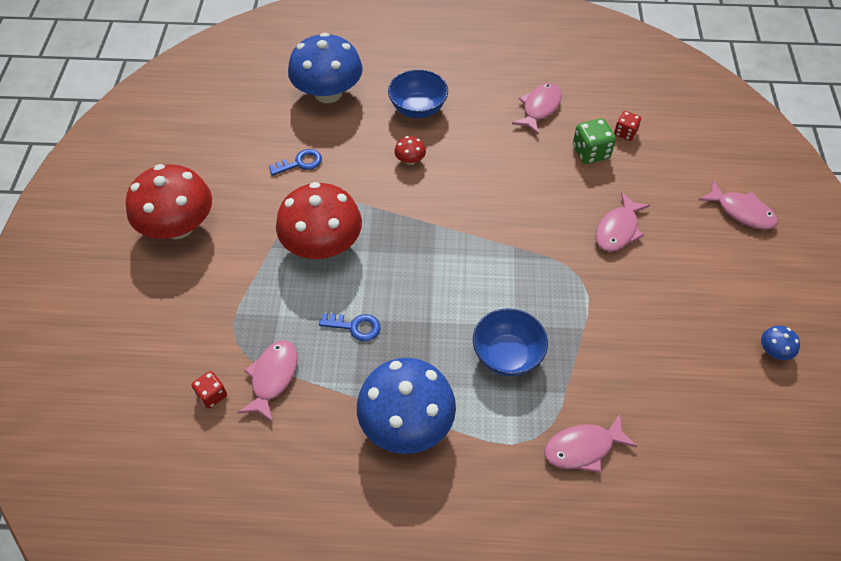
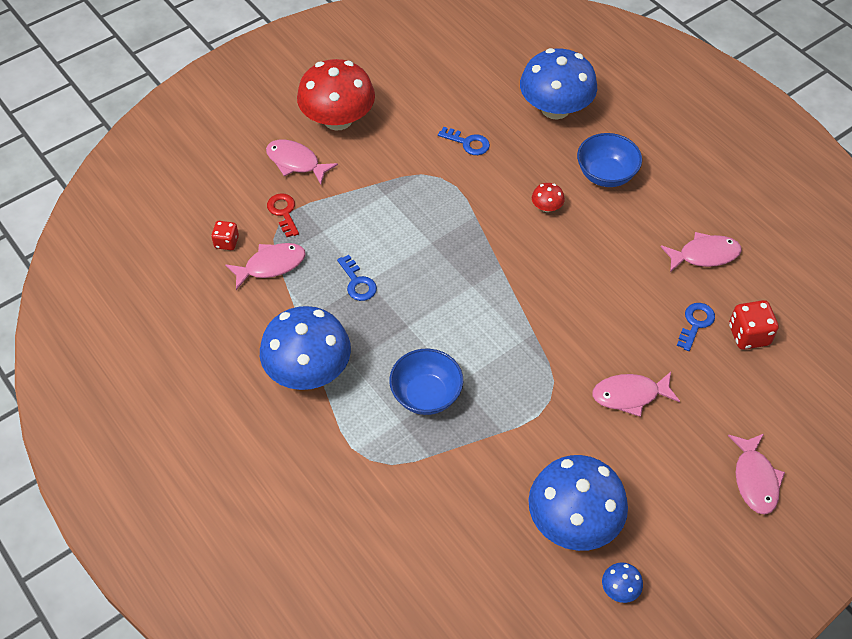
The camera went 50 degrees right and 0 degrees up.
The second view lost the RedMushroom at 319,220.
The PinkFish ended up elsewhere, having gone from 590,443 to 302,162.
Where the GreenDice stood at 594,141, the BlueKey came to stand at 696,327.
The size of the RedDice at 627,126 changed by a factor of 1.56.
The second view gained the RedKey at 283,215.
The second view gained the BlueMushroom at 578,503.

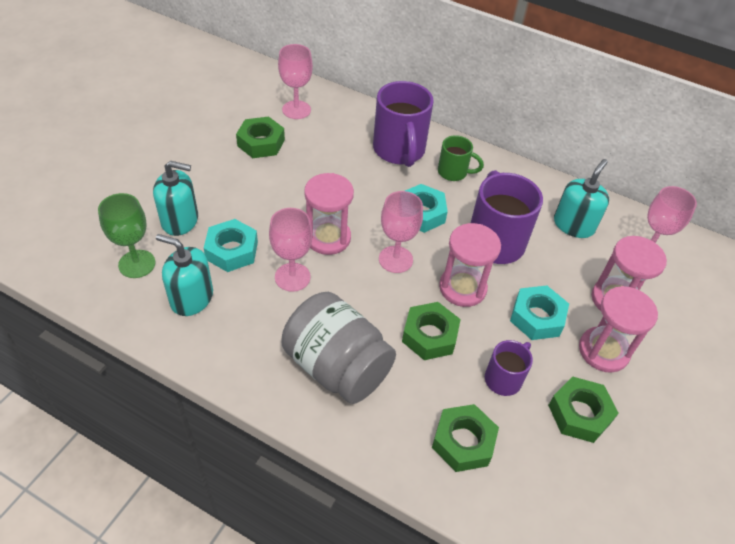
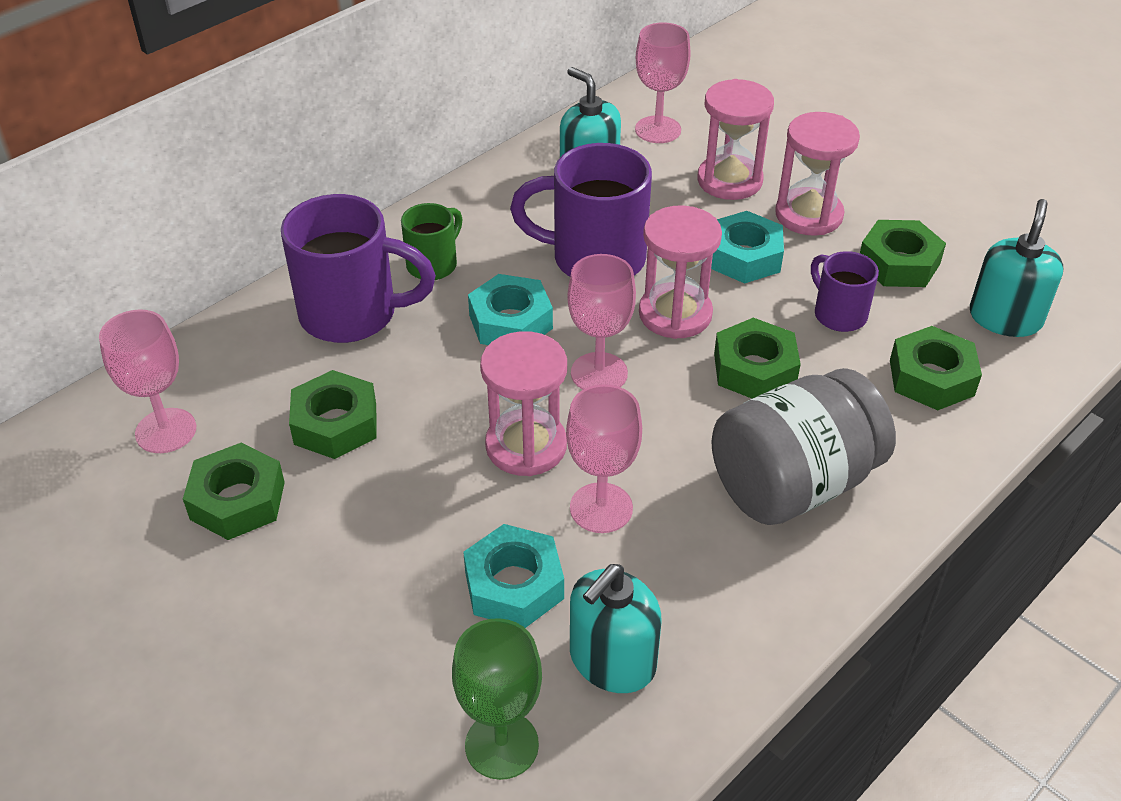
The camera went 70 degrees left and 5 degrees down.
The TurquoiseSoapDispenser ended up elsewhere, having gone from 175,198 to 1016,268.
The second view gained the GreenNut at 333,414.

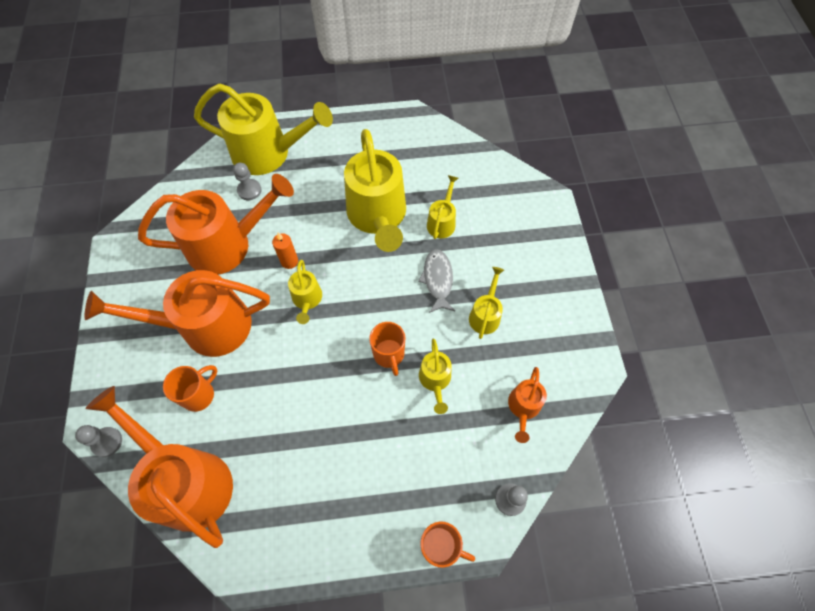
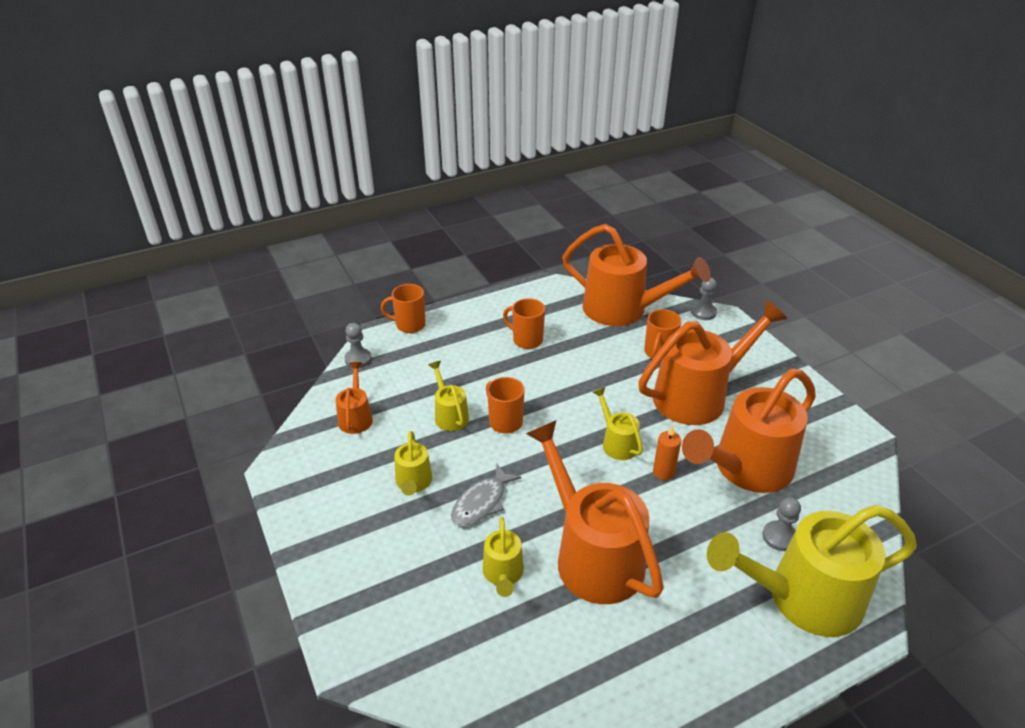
The camera went 160 degrees right and 25 degrees down.
What was the YellowWateringCan at 375,190 turned into the OrangeWateringCan at 595,512.
The GreyFish at 436,281 ended up facing another way, 60 degrees clockwise from before.
The second view gained the OrangeMug at 524,323.

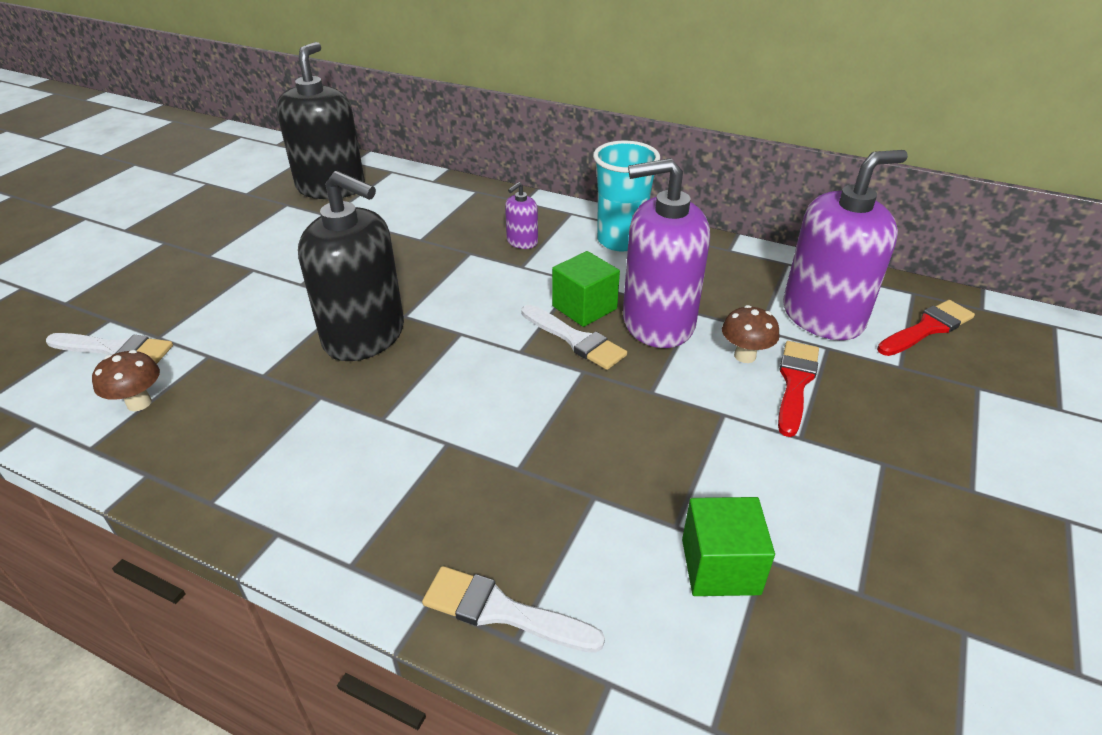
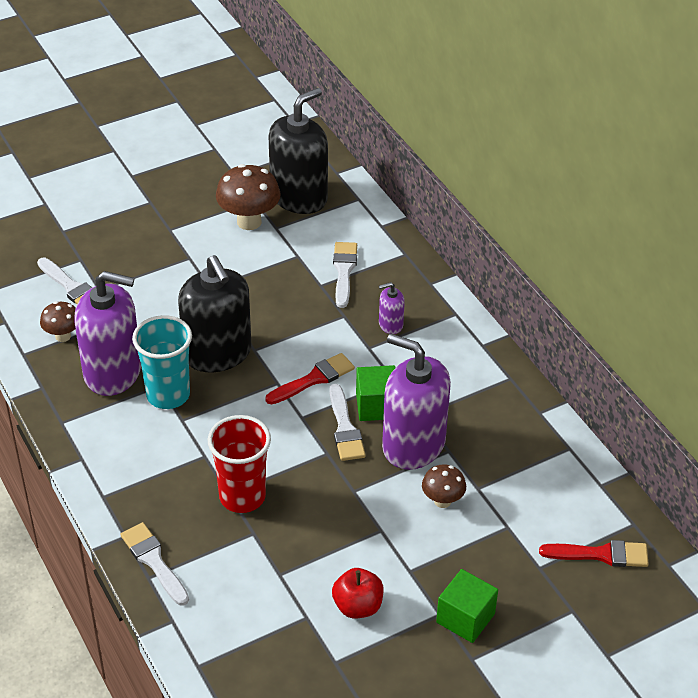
The camera went 35 degrees right and 5 degrees up.
The TurquoiseCup ended up elsewhere, having gone from 626,196 to 162,362.
The GreenCube ended up elsewhere, having gone from 728,546 to 467,606.
The RedBrush ended up elsewhere, having gone from 798,389 to 310,378.
The PurpleSoapDispenser ended up elsewhere, having gone from 845,245 to 108,333.
The second view gained the RedCup at 239,464.
The second view gained the BrownMushroom at 248,197.
The second view gained the RedApple at 358,593.
The second view gained the WhiteBrush at 345,275.

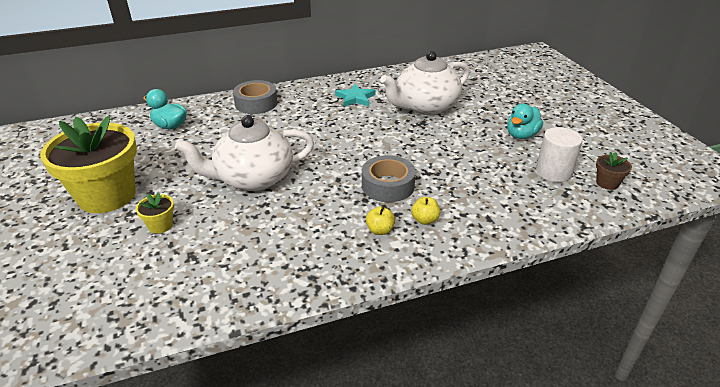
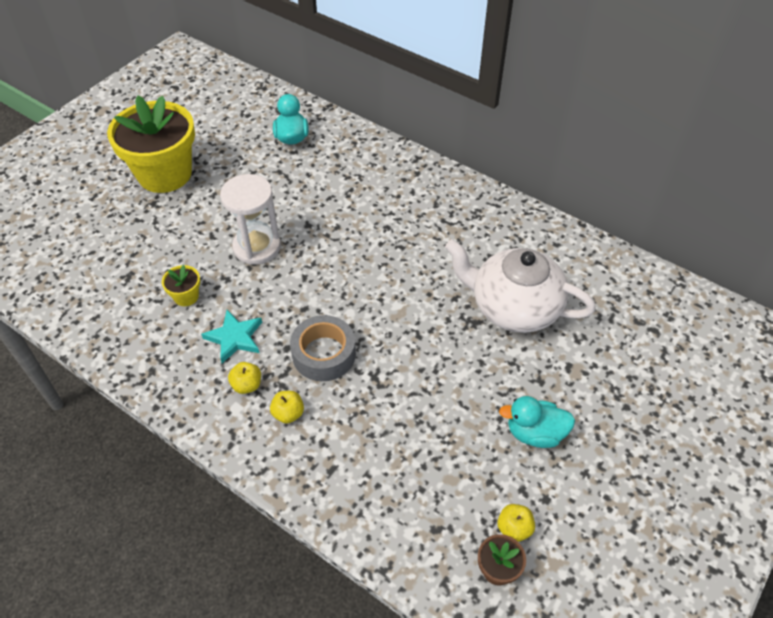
The camera went 55 degrees right and 15 degrees up.
The YellowFlowerPot ended up elsewhere, having gone from 155,213 to 181,285.
Where the WhiteTeapot stood at 244,153, the WhiteHourglass came to stand at 250,219.
The second view lost the GreyTape at 255,97.
The TurquoiseStar ended up elsewhere, having gone from 355,95 to 231,336.
The second view lost the WhiteCylinder at 559,154.
The second view gained the YellowApple at 516,523.

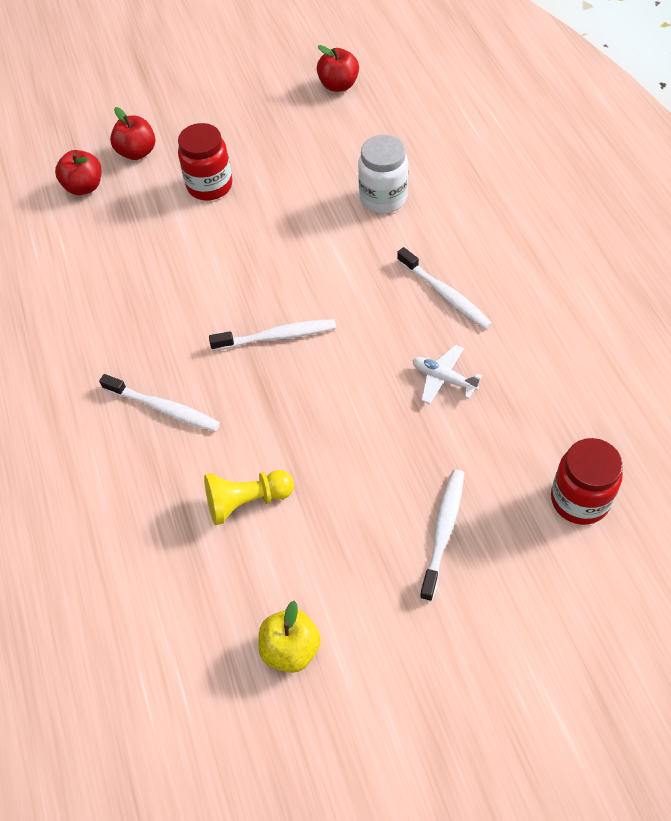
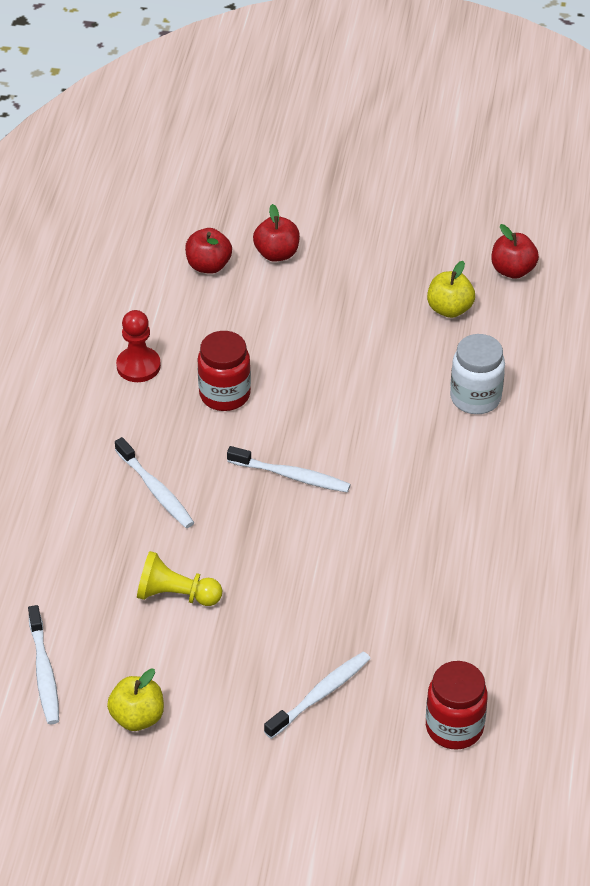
The camera went 25 degrees right and 10 degrees down.
The RedJar ended up elsewhere, having gone from 205,161 to 224,371.
The WhiteToothbrush ended up elsewhere, having gone from 444,288 to 43,664.
The second view lost the WhitePlane at 447,374.
The second view gained the RedPawn at 138,346.
The second view gained the YellowApple at 451,289.

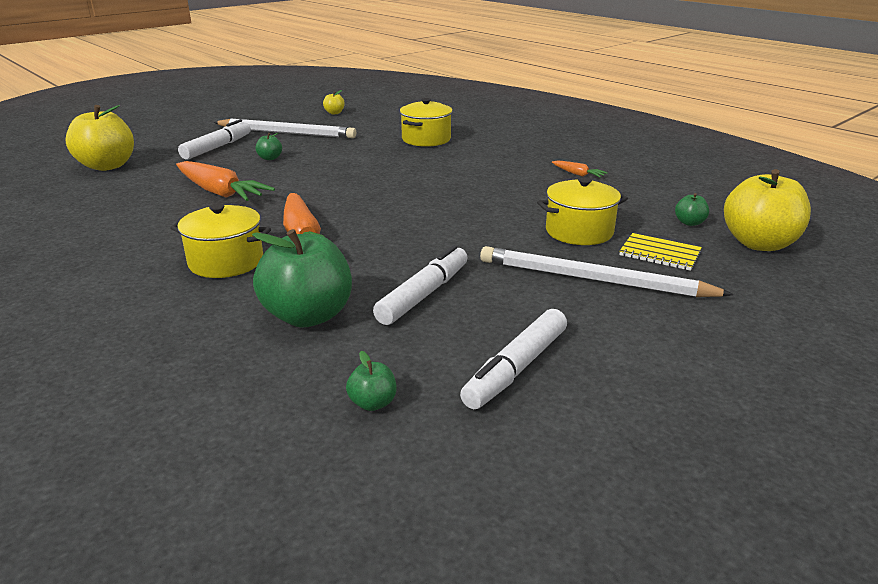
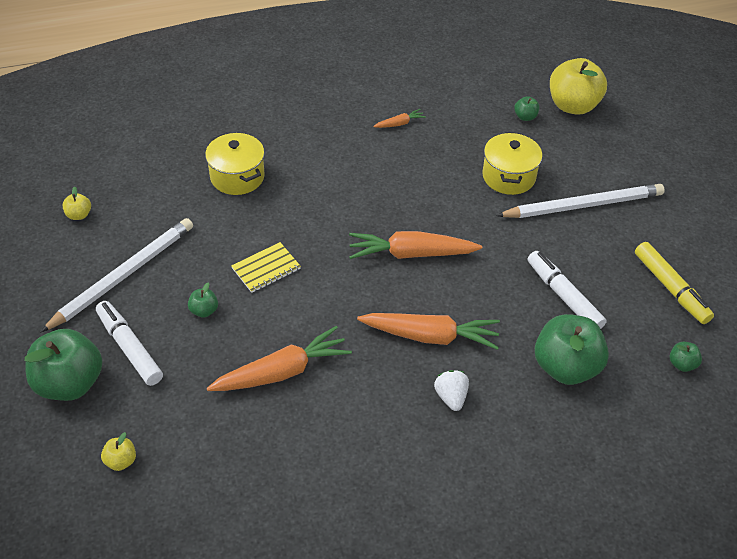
The camera went 65 degrees left and 20 degrees up.
The size of the YellowApple at 99,138 changed by a factor of 0.44.
Where the YellowPot stood at 220,240, the WhiteStrawberry came to stand at 451,390.
What was the WhiteMarker at 513,359 turned into the YellowMarker at 674,283.
The WhitePencil at 607,271 ended up facing another way, 150 degrees counterclockwise from before.
The YellowNotebook ended up elsewhere, having gone from 660,252 to 266,267.
The second view gained the GreenApple at 64,365.
The second view gained the OrangeCarrot at 415,245.

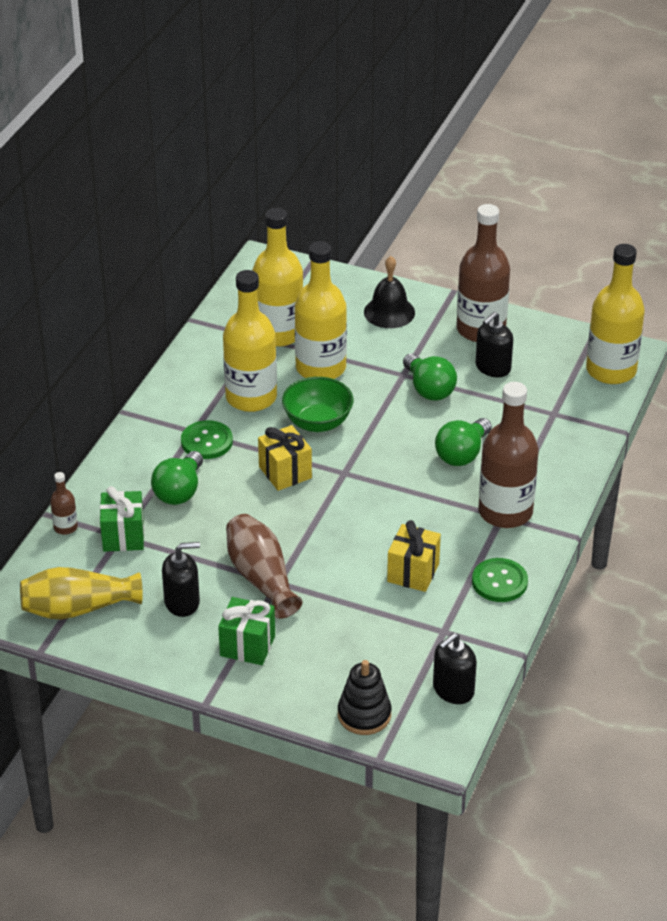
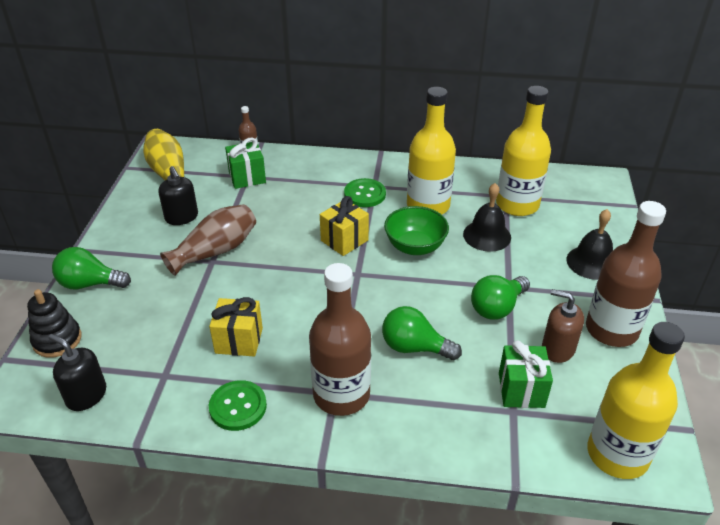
The camera went 75 degrees right and 0 degrees up.
The GreenLightBulb ended up elsewhere, having gone from 177,478 to 91,268.
The GreenGift ended up elsewhere, having gone from 246,631 to 526,374.
Where the YellowBottle stood at 321,310, the BlackBell came to stand at 487,217.
What was the BlackSoapDispenser at 494,344 turned into the BrownSoapDispenser at 563,326.

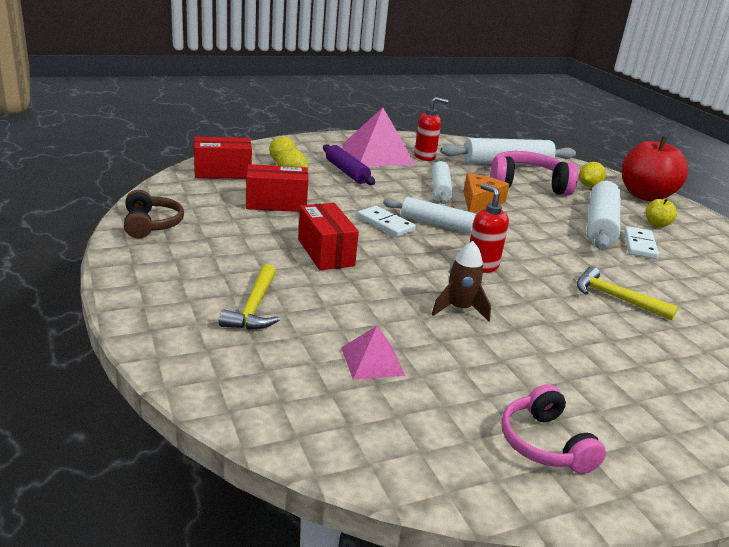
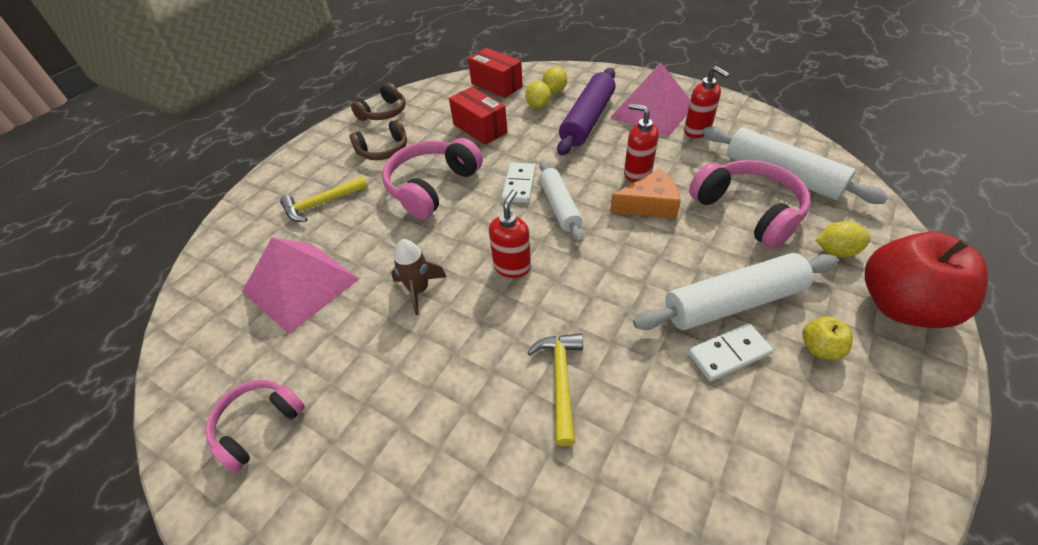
The camera went 60 degrees right and 20 degrees up.
Where the RedBox stood at 328,236, the PinkHeadphones came to stand at 432,178.
The size of the PurpleRollingPin at 349,164 changed by a factor of 1.52.
The size of the PinkPyramid at 373,353 changed by a factor of 1.95.
Where the WhiteRollingPin stood at 442,182, the RedSoapDispenser came to stand at 641,142.
The second view gained the BrownHeadphones at 378,139.

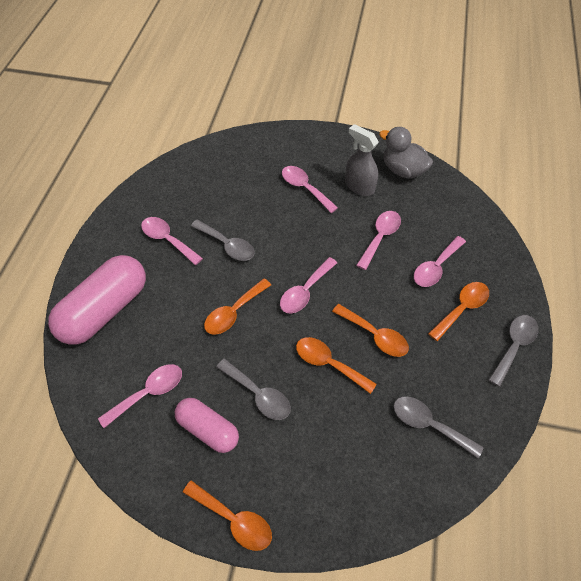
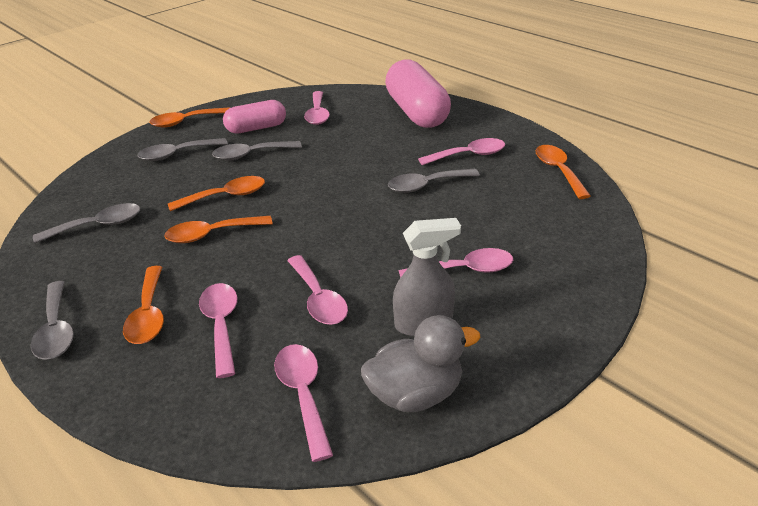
The camera went 125 degrees right and 20 degrees down.
The OrangeSpoon ended up elsewhere, having gone from 237,306 to 563,172.
The PinkSpoon ended up elsewhere, having gone from 308,285 to 303,403.
The second view gained the GreySpoon at 182,149.

